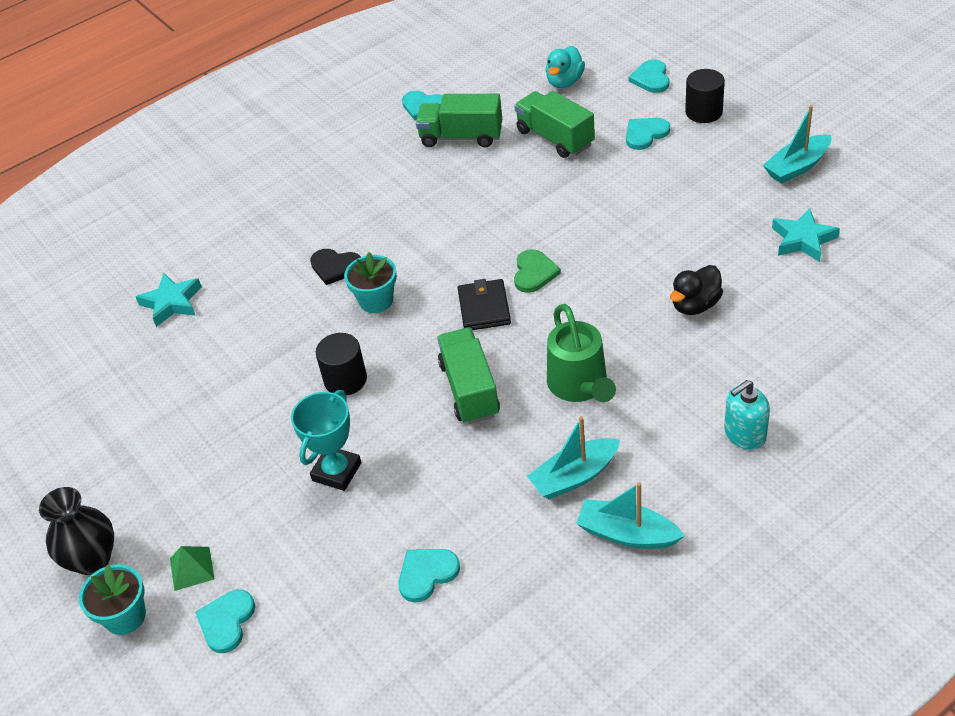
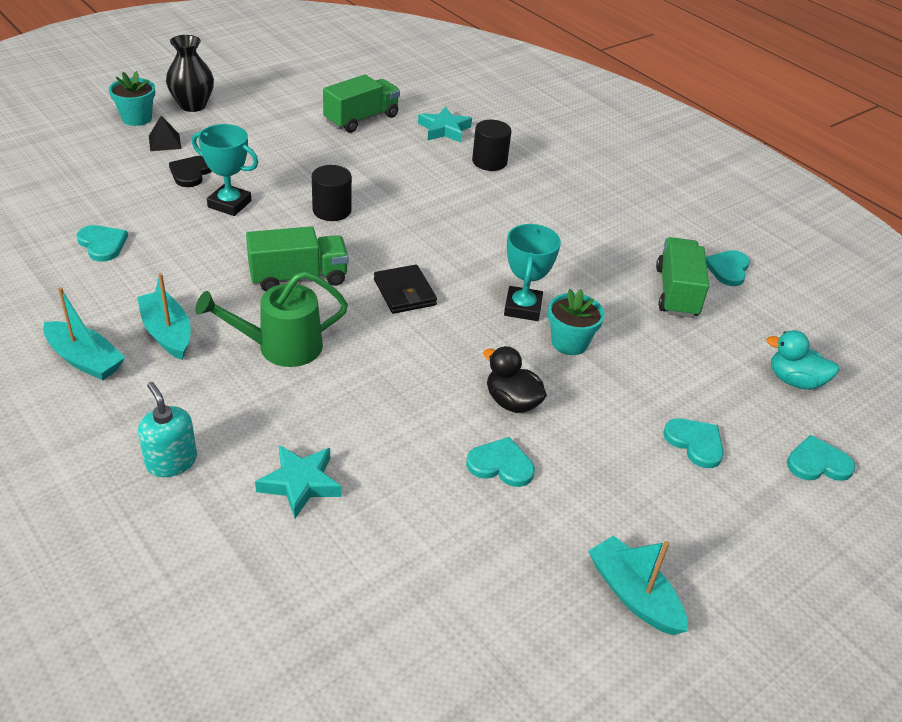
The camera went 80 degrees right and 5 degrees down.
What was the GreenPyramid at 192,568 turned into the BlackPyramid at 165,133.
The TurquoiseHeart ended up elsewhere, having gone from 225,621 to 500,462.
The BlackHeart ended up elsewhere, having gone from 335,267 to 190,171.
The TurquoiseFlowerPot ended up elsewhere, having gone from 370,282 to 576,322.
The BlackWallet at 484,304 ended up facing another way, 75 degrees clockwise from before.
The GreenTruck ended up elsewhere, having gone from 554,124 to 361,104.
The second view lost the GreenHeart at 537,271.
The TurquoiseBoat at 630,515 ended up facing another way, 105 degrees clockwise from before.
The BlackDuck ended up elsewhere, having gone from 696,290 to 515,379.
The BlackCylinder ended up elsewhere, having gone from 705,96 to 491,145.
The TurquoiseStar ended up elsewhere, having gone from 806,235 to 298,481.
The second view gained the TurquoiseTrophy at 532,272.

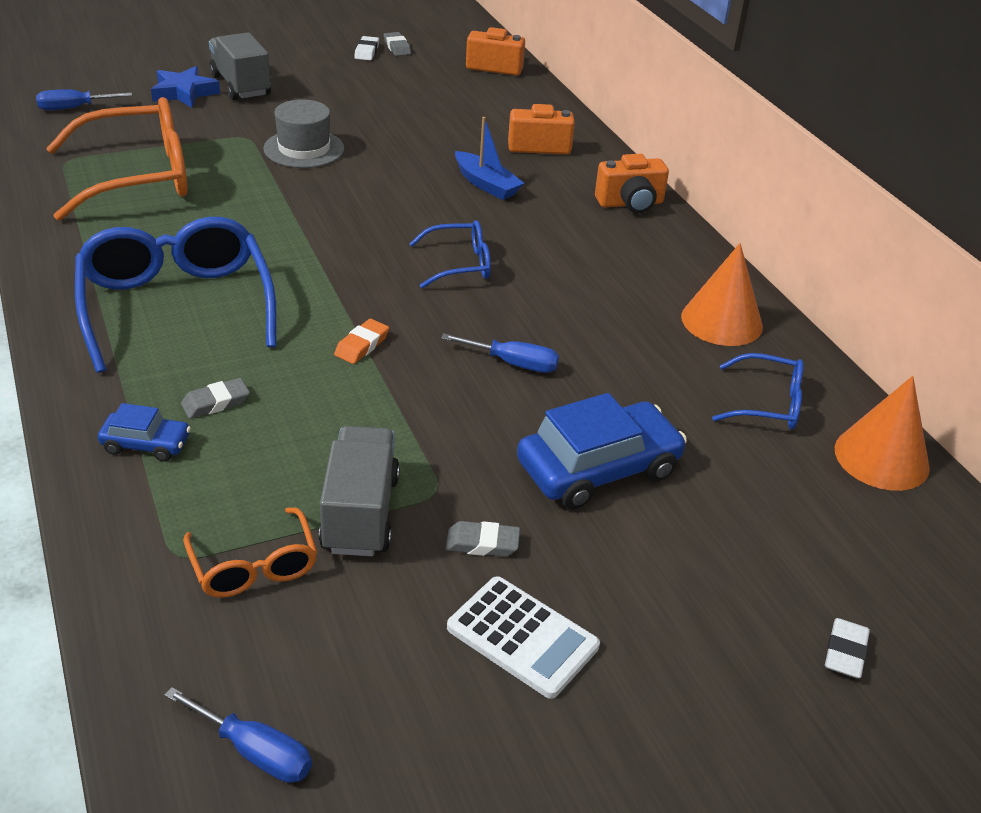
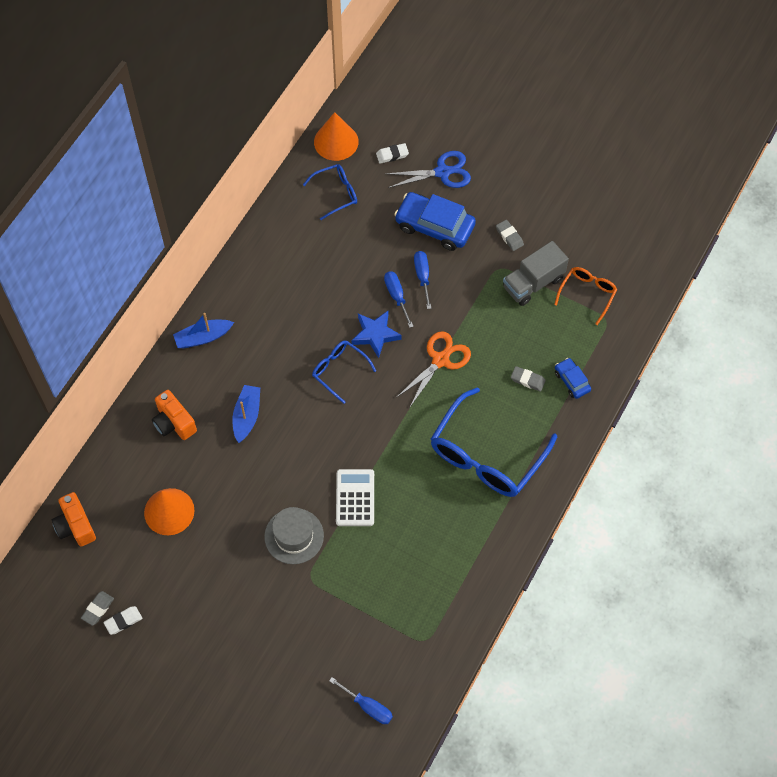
The camera went 125 degrees left and 25 degrees up.
The second view lost the OrangeGlasses at 117,159.
The BlueStar ended up elsewhere, having gone from 185,87 to 376,334.
The BlueScrewdriver ended up elsewhere, having gone from 238,735 to 422,280.
The second view lost the GreyTruck at 240,66.
Where the OrangeEraser stood at 361,341, the OrangeScissors came to stand at 433,369.
The WhiteCalculator ended up elsewhere, having gone from 523,637 to 355,497.
Where the OrangeCamera stood at 632,183, the BlueBoat came to stand at 203,330.
The OrangeCone ended up elsewhere, having gone from 722,294 to 169,511.
The BlueGlasses at 758,391 ended up facing another way, 90 degrees clockwise from before.
The WhiteEraser ended up elsewhere, having gone from 847,648 to 392,153.
The second view gained the BlueScissors at 428,169.

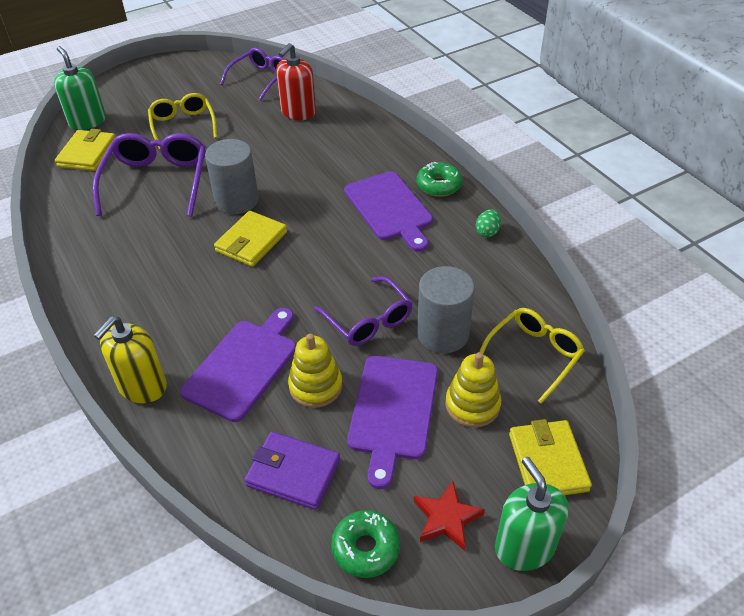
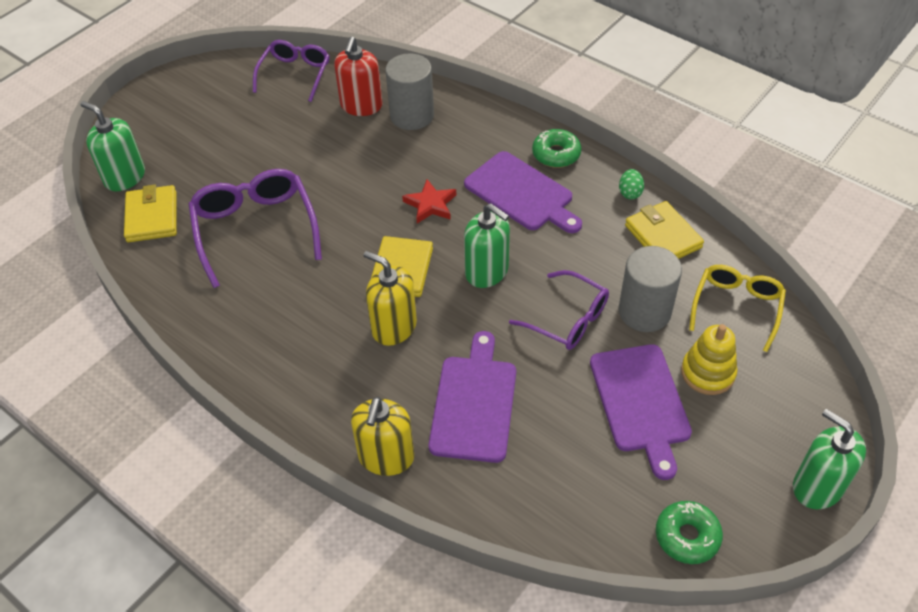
The camera went 20 degrees left and 5 degrees up.
The second view lost the YellowGlasses at 182,121.
The GreyCylinder ended up elsewhere, having gone from 232,176 to 409,91.
The second view lost the PurpleWallet at 292,470.
The second view lost the YellowStackingToy at 315,371.
The RedStar ended up elsewhere, having gone from 449,516 to 429,201.
The YellowWallet ended up elsewhere, having gone from 550,457 to 664,230.
The second view gained the YellowSoapDispenser at 390,298.
The second view gained the GreenSoapDispenser at 487,245.

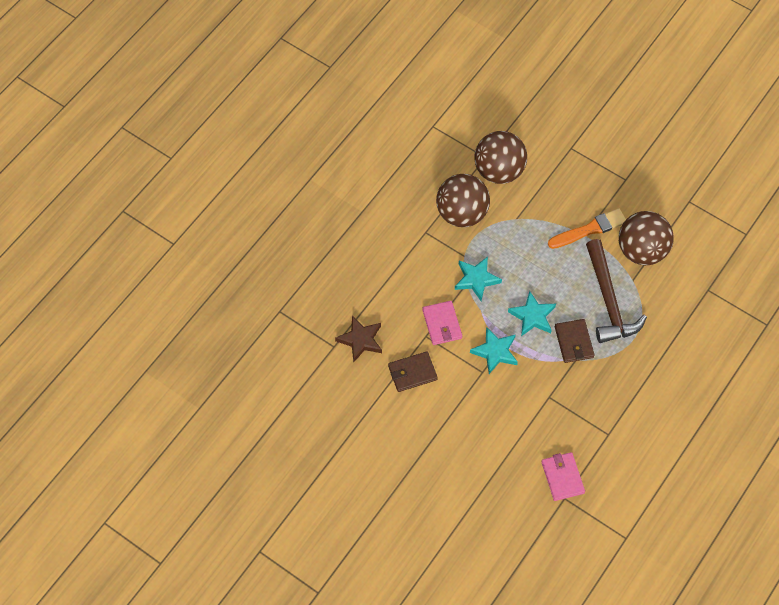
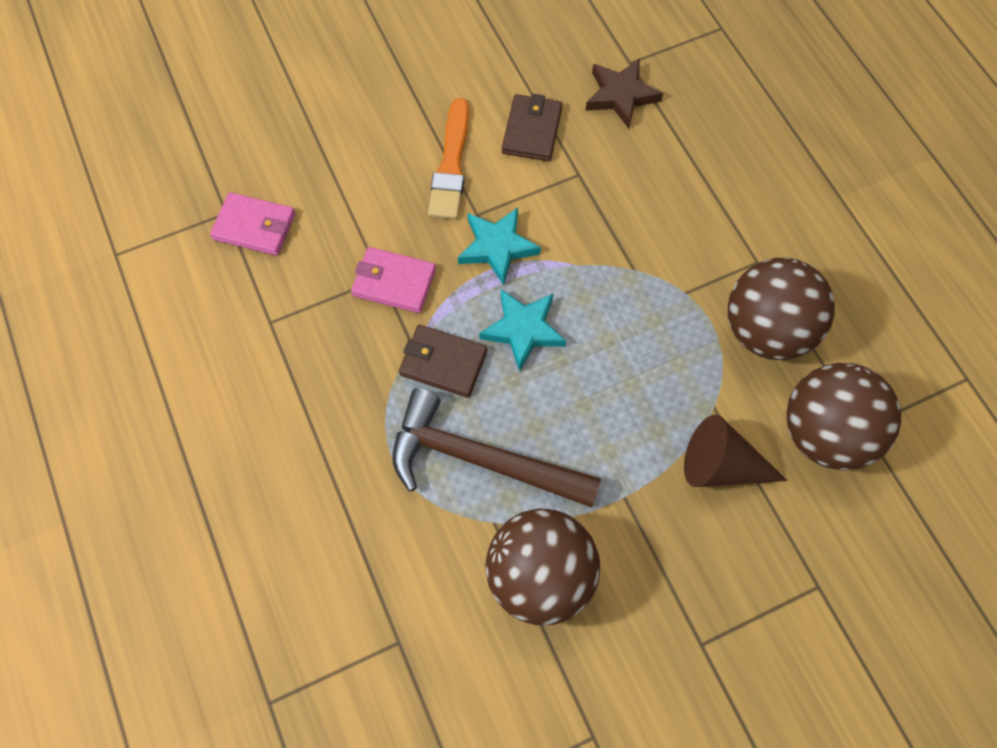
The camera went 120 degrees right and 5 degrees up.
The PinkWallet ended up elsewhere, having gone from 442,323 to 393,280.
The second view lost the TurquoiseStar at 478,279.
The OrangeBrush ended up elsewhere, having gone from 587,229 to 448,158.
The second view gained the BrownCone at 735,451.

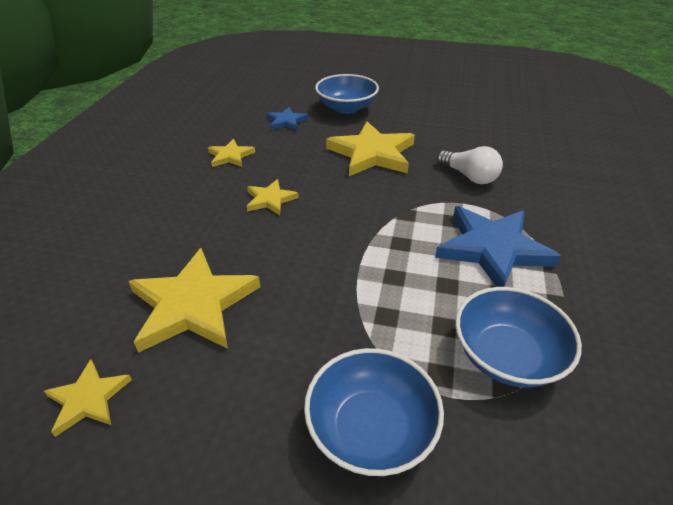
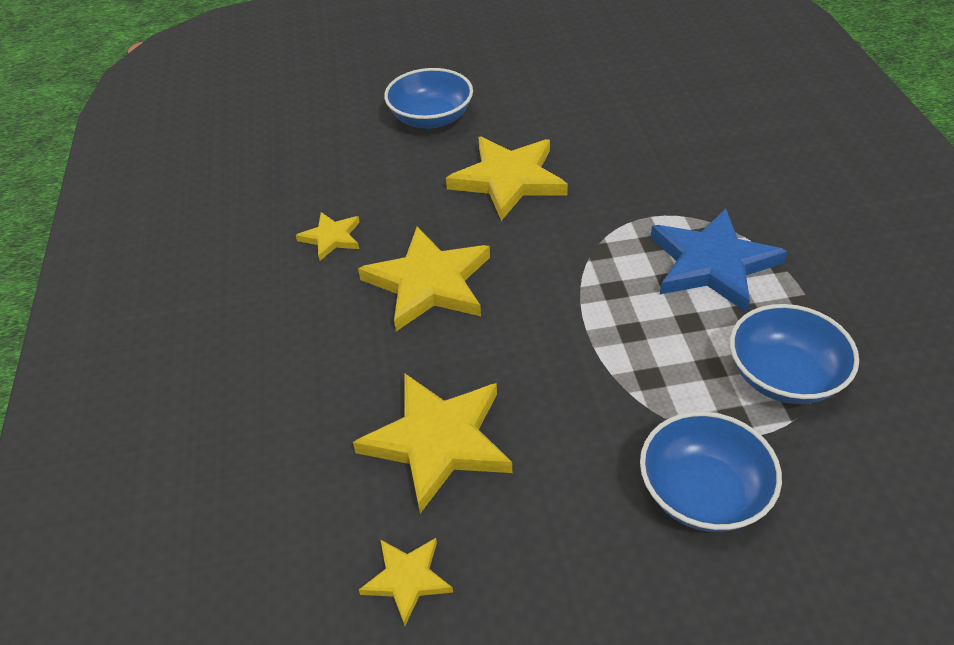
The camera went 20 degrees left and 5 degrees up.
The size of the YellowStar at 273,197 changed by a factor of 1.92.
The second view lost the BlueStar at 287,119.
The second view lost the WhiteLightBulb at 470,165.

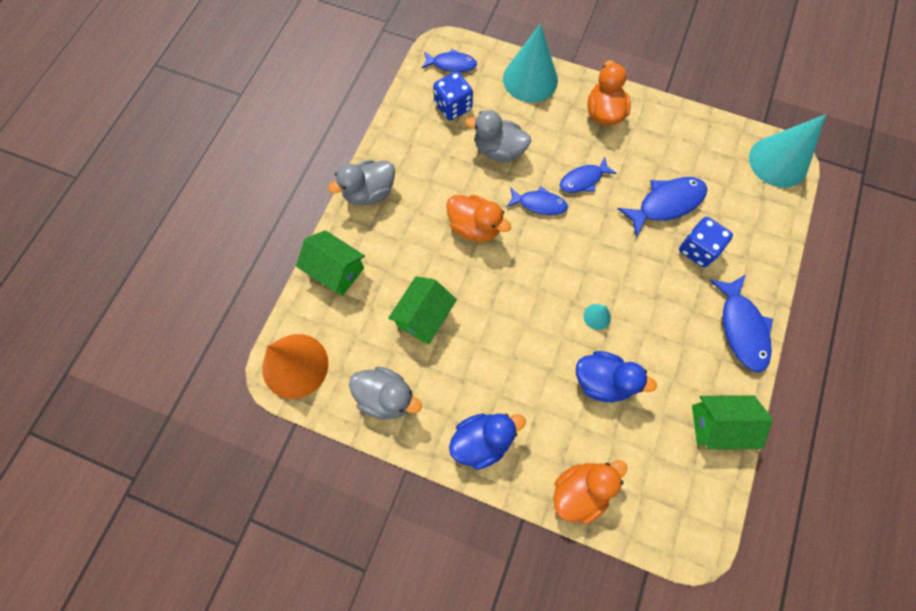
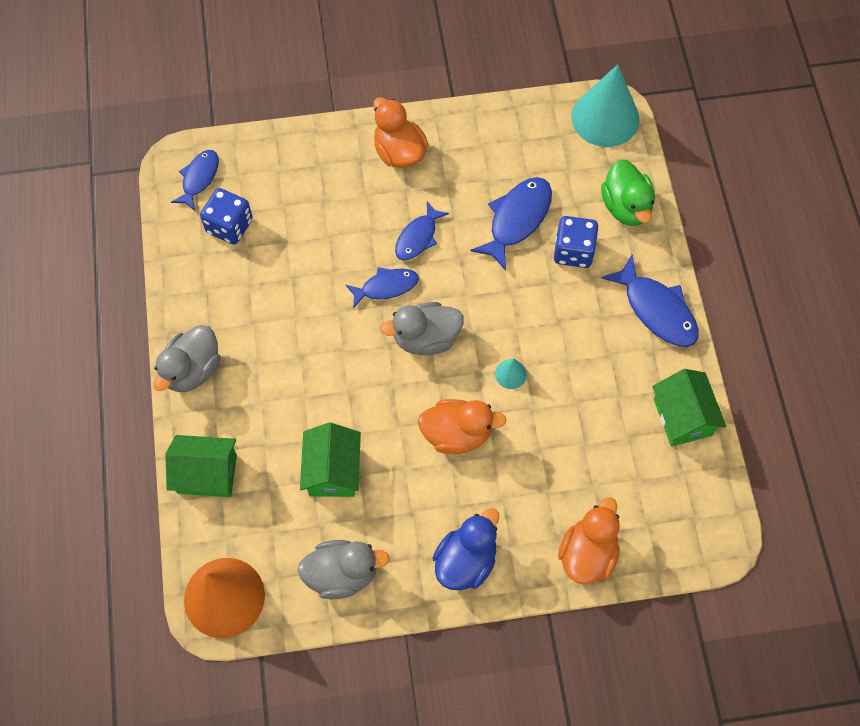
The camera went 30 degrees left and 5 degrees down.
The BlueFish at 449,60 ended up facing another way, 45 degrees counterclockwise from before.
The OrangeDuck ended up elsewhere, having gone from 478,218 to 462,426.
The GreyDuck ended up elsewhere, having gone from 498,136 to 422,328.
The second view lost the TurquoiseCone at 530,62.
The second view lost the BlueDuck at 616,377.
The GreenHouse at 732,422 ended up facing another way, 75 degrees counterclockwise from before.
The second view gained the GreenDuck at 628,192.

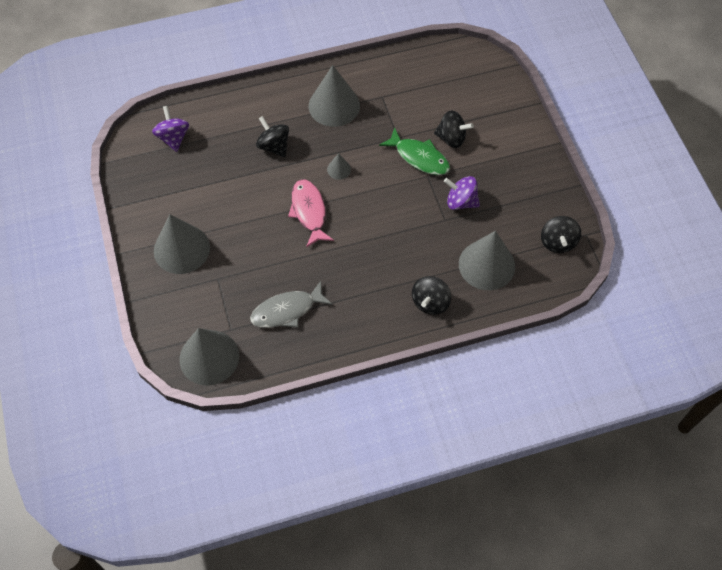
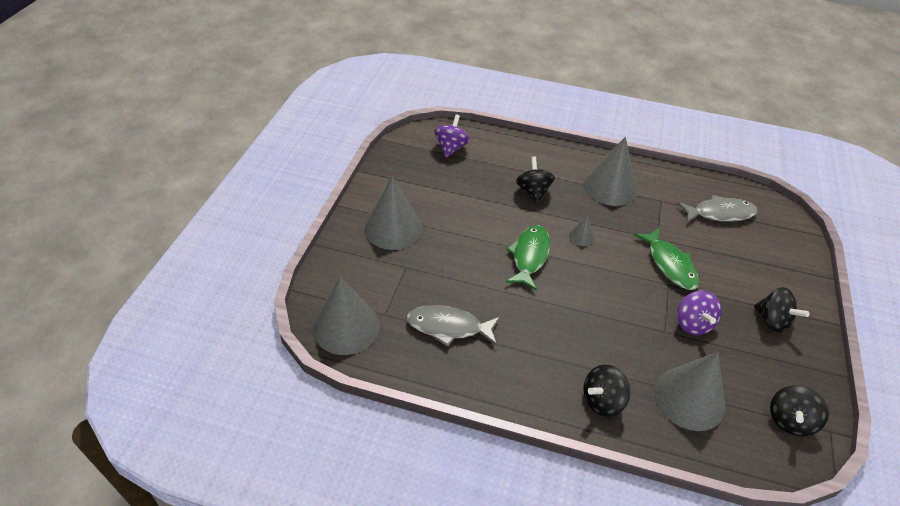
The camera went 30 degrees right and 15 degrees down.
What was the PinkFish at 311,213 turned into the GreenFish at 528,258.
The BlackSpinningTop ended up elsewhere, having gone from 454,129 to 781,310.
The PurpleSpinningTop at 462,193 ended up facing another way, 150 degrees counterclockwise from before.
The second view gained the GreyFish at 718,209.

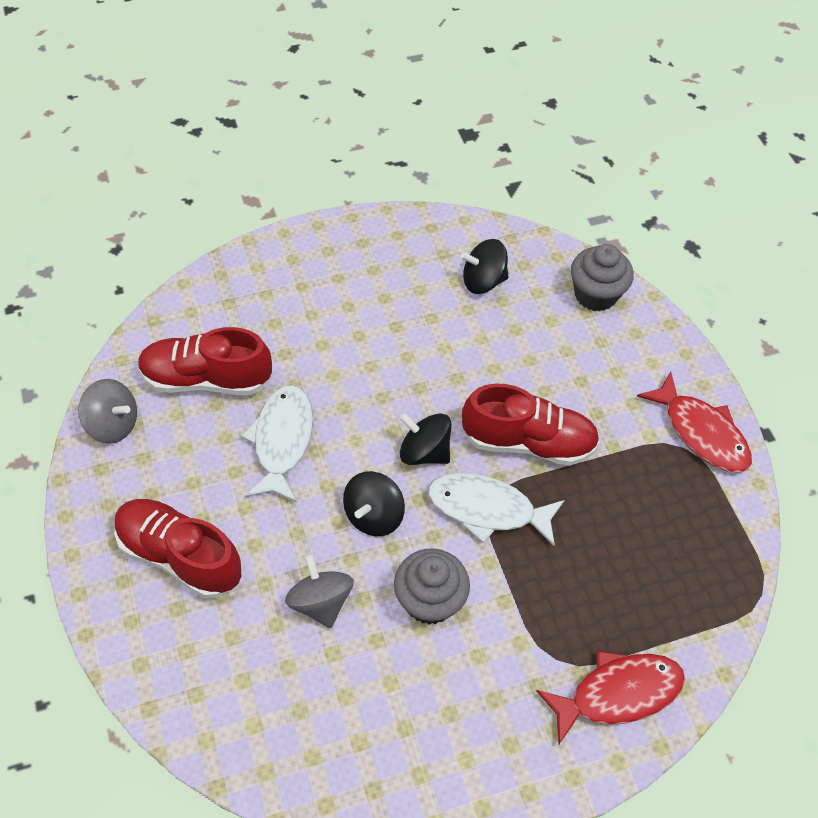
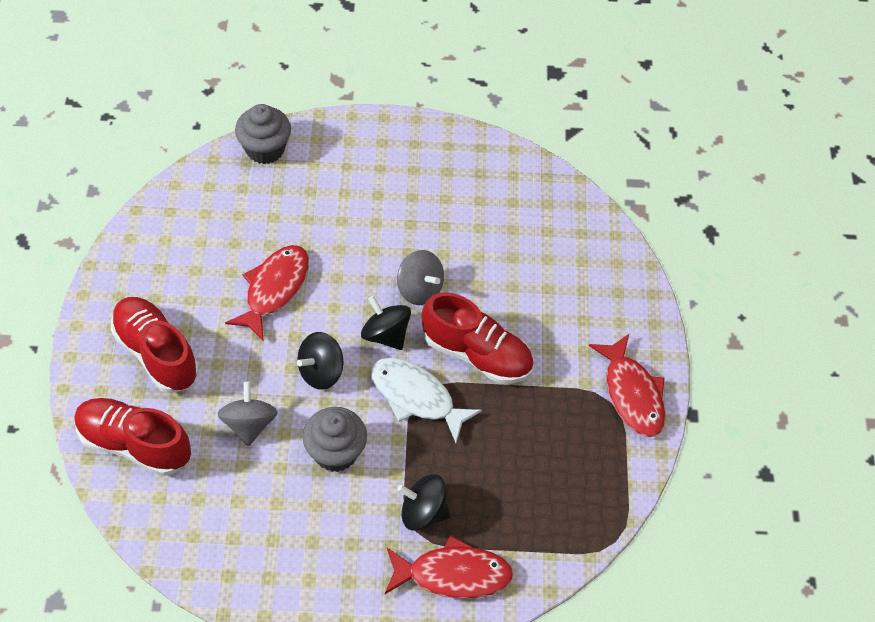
The camera went 20 degrees right and 0 degrees up.
The GreySpinningTop ended up elsewhere, having gone from 107,411 to 420,277.
The RedShoe ended up elsewhere, having gone from 205,361 to 132,437.
What was the WhiteFish at 277,443 turned into the RedFish at 267,293.
The BlackSpinningTop ended up elsewhere, having gone from 485,266 to 423,502.
The GreyCupcake ended up elsewhere, having gone from 602,278 to 263,134.

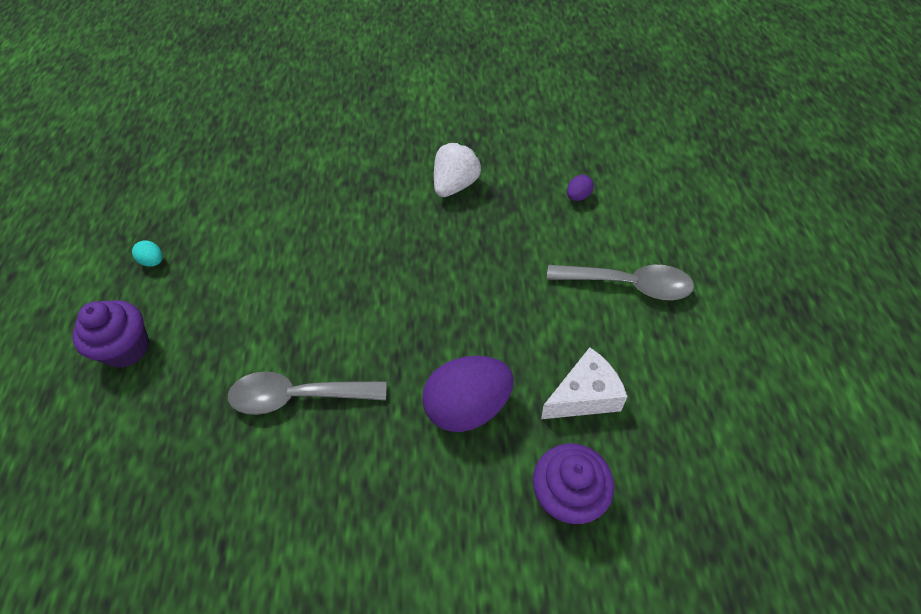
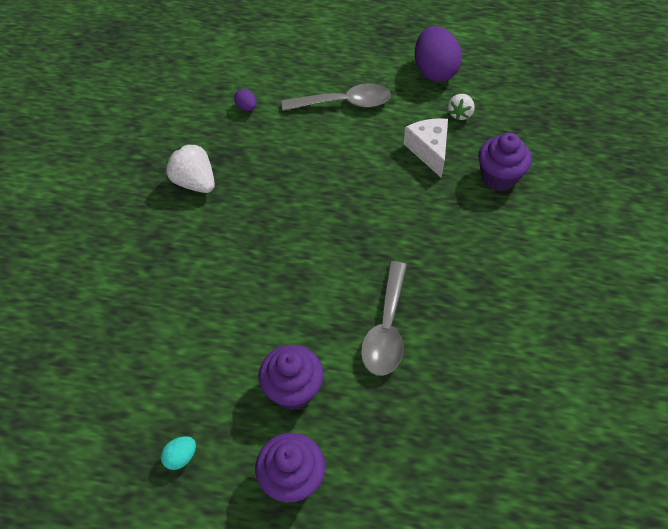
The camera went 80 degrees left and 0 degrees up.
The PurpleEgg ended up elsewhere, having gone from 468,394 to 438,54.
The GreySpoon at 620,282 ended up facing another way, 60 degrees clockwise from before.
The second view gained the PurpleCupcake at 291,377.
The second view gained the WhiteStrawberry at 461,107.

